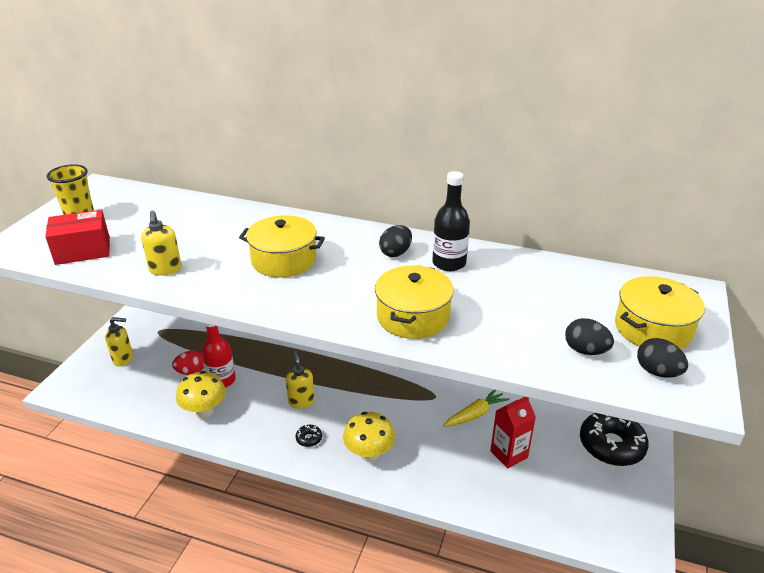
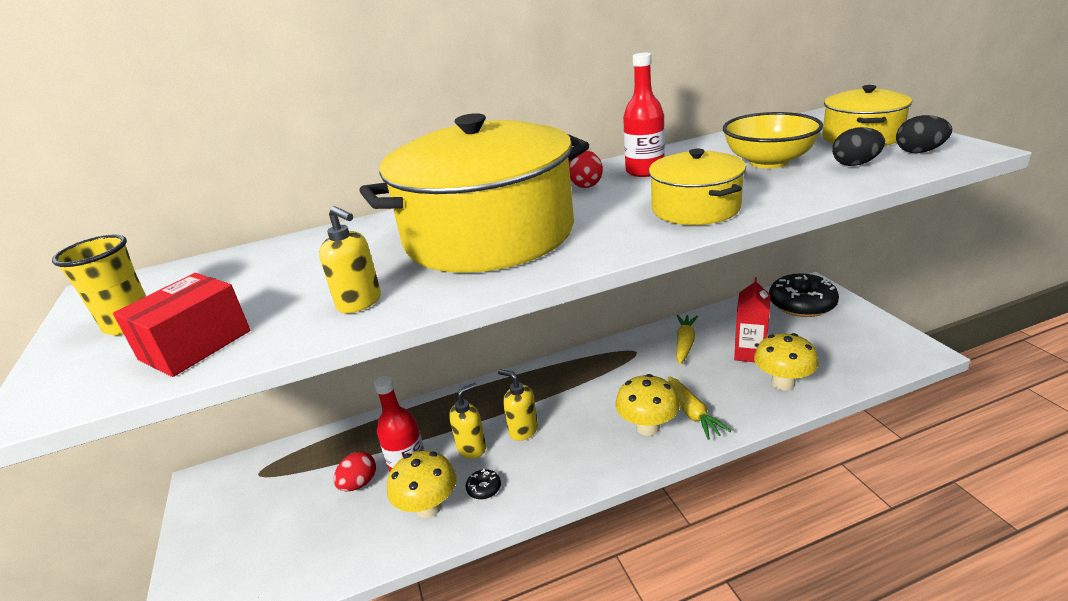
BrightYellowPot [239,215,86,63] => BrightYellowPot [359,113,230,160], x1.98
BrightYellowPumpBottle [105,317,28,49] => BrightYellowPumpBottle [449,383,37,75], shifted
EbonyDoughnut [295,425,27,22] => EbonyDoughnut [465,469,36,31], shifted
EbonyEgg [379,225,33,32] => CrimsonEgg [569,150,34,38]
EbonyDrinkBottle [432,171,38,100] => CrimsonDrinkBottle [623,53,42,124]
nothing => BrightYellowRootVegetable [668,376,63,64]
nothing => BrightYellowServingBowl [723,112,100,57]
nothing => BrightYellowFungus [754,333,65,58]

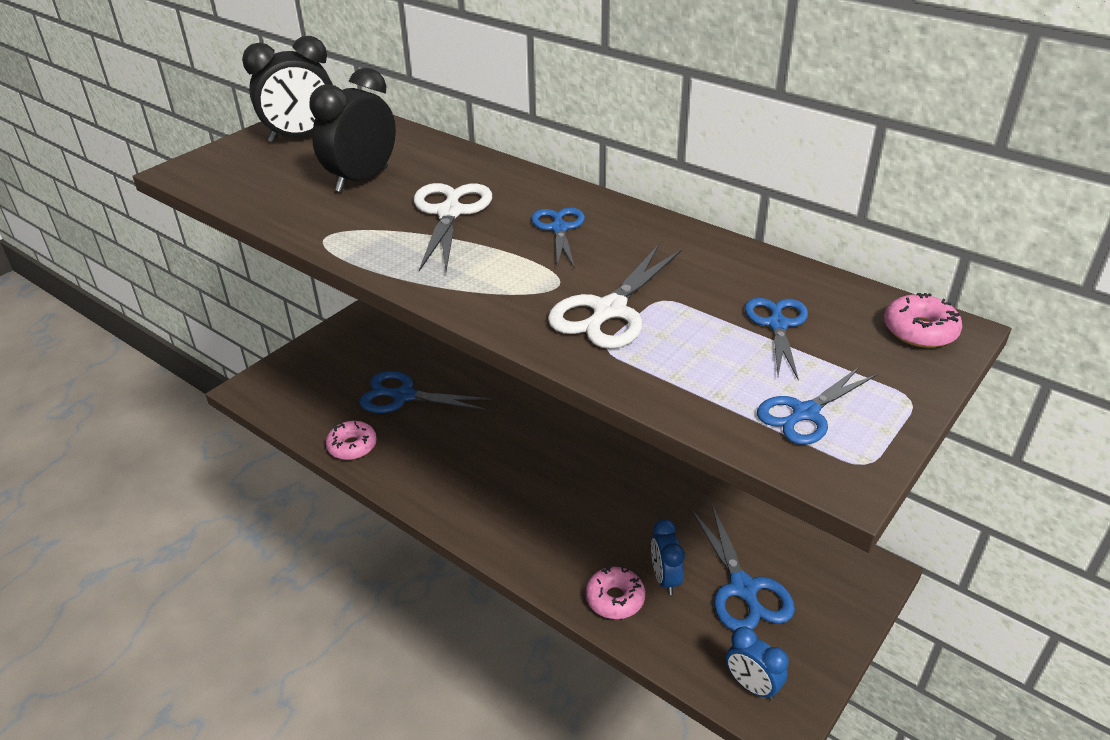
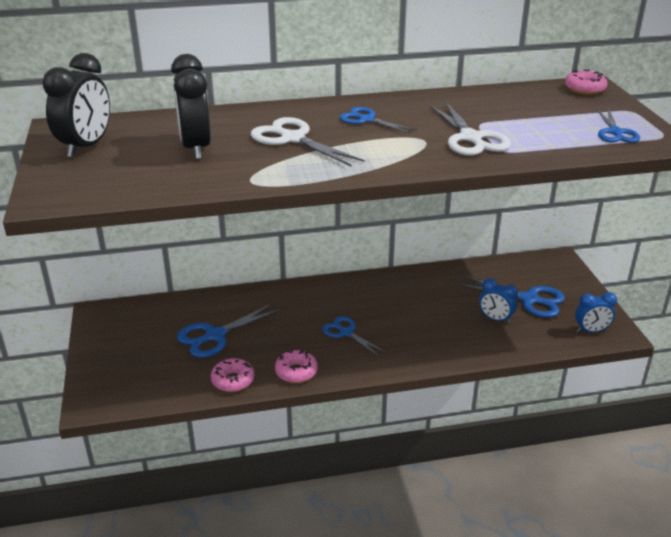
RosyDoughnut [586,566,59,53] => RosyDoughnut [275,349,43,34], shifted
CobaltShears [745,298,63,83] => CobaltShears [322,316,65,41], shifted

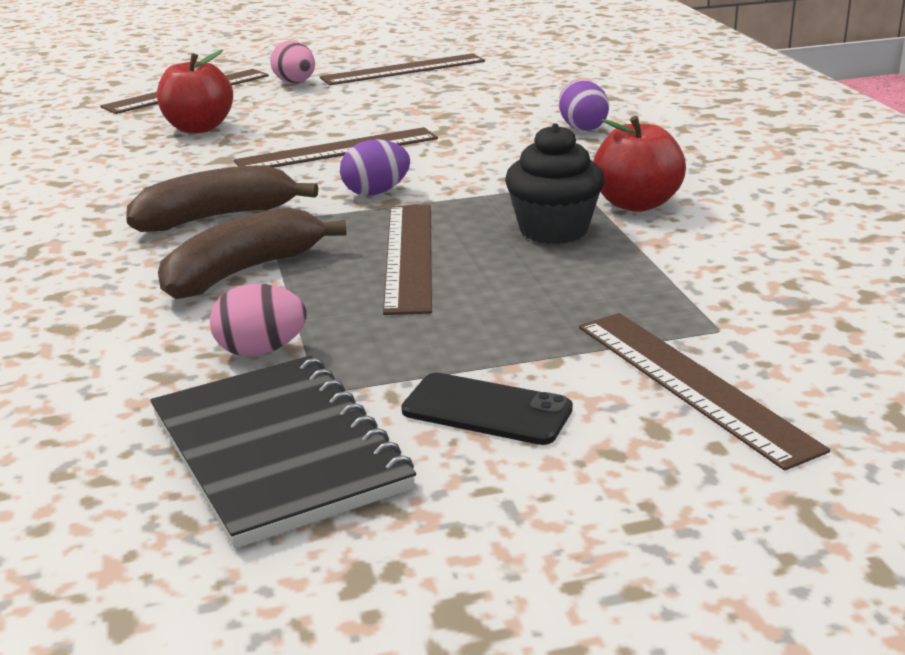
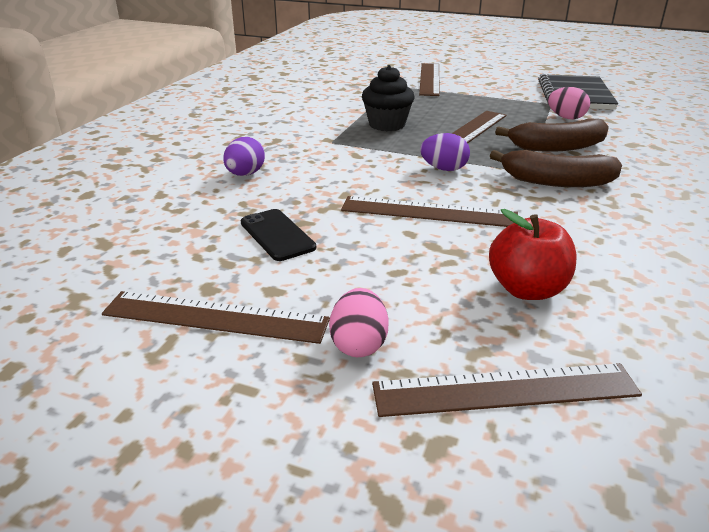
EbonyMobilePhone [401,373,172,72] => EbonyMobilePhone [241,209,75,52], shifted
CrimsonAppleFruit [593,116,93,96] => nothing

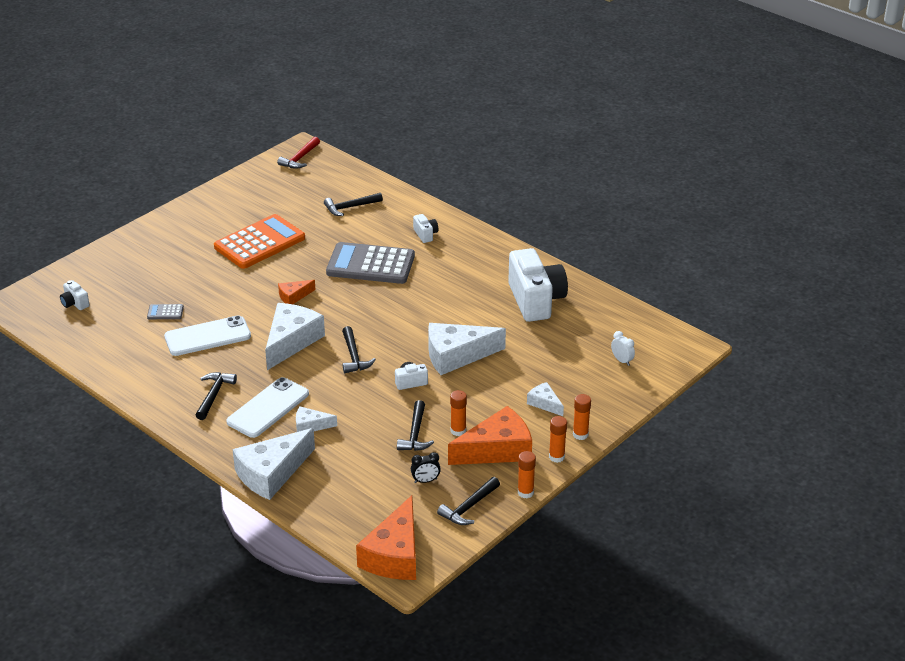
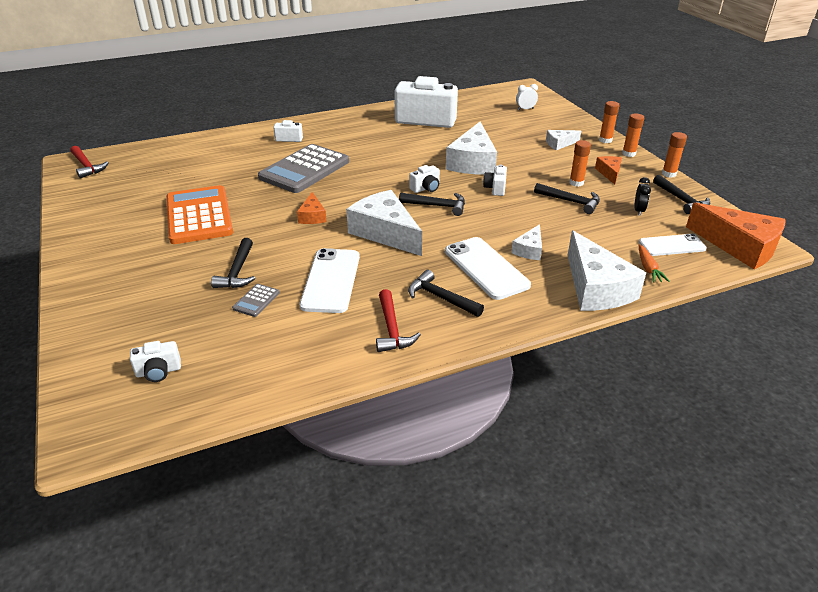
EbonyHammer [324,193,59,23] => EbonyHammer [211,238,44,50], shifted
nothing => CrimsonHammer [376,289,45,63]
nothing => PureWhiteCompactCamera [409,165,31,28]
OrangePieceOfCheese [448,406,84,59] => OrangePieceOfCheese [595,156,27,29], x0.50
nothing => PureWhiteMobilePhone [639,234,68,22]
nothing => OrangeRootVegetable [639,244,30,39]

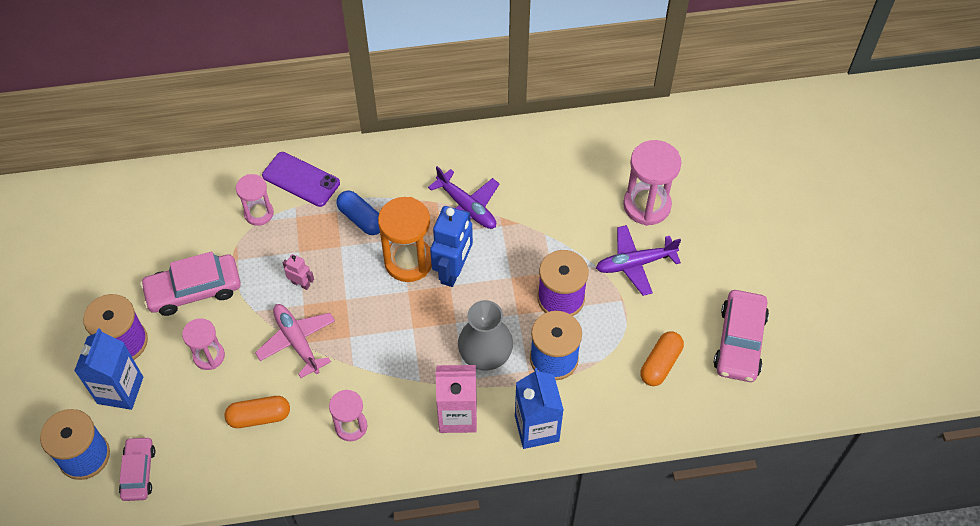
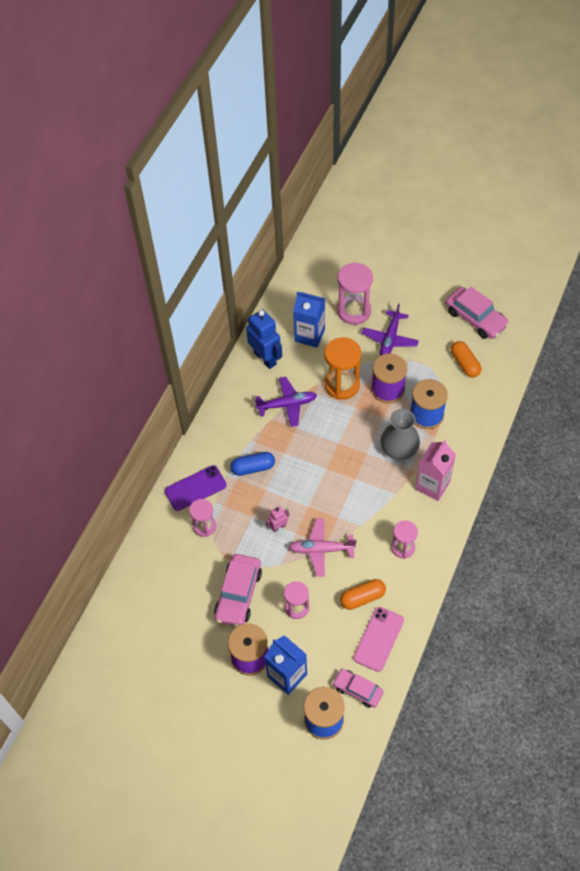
CobaltRobot [430,206,43,81] => CobaltRobot [246,309,36,60], shifted
CobaltMilkCarton [515,368,49,81] => CobaltMilkCarton [293,291,32,57], shifted
OrangeHourglass [378,197,54,85] => OrangeHourglass [324,337,37,63], shifted
OrangePillShape [224,396,66,32] => OrangePillShape [340,579,46,31], 45 degrees clockwise
nothing => RosyMobilePhone [353,607,51,65]

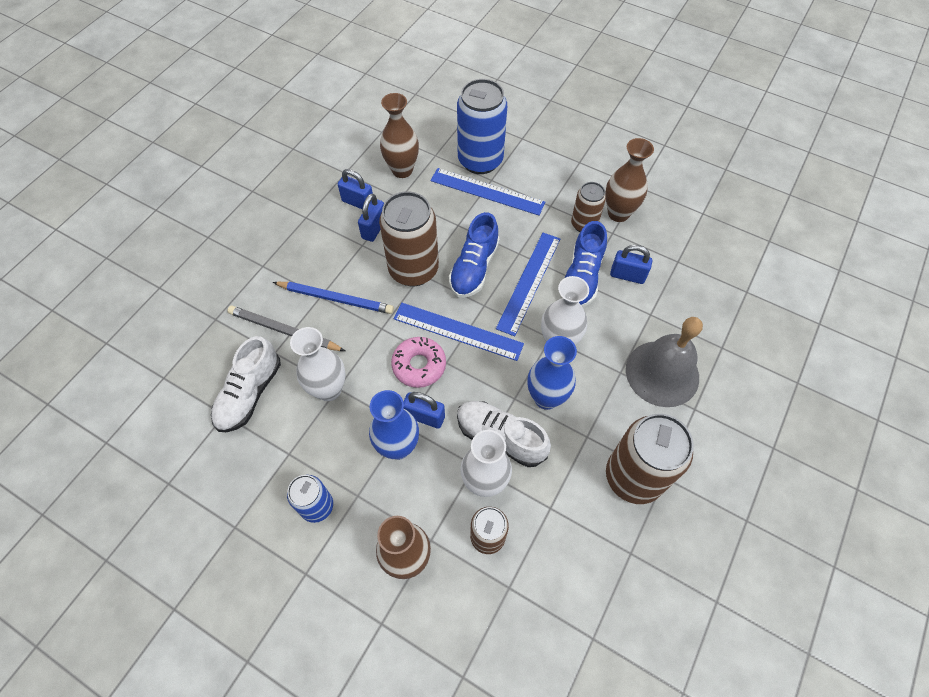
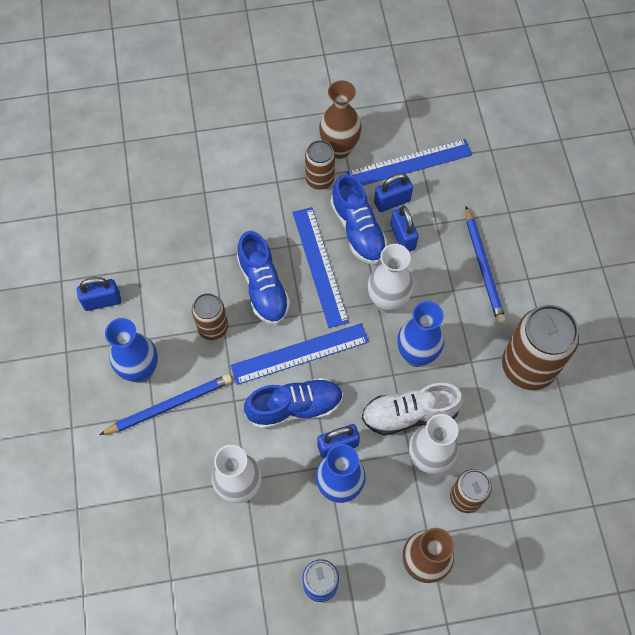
nothing => CobaltFlowerVase [105,318,53,65]
RussetTin [379,191,60,96] => RussetTin [192,293,36,47], x0.56
RosyDoughnut [391,337,55,51] => CobaltShoe [244,378,99,51]
CobaltStraightedge [430,168,115,47] => CobaltStraightedge [346,139,126,47], shifted
CobaltSmallLock [358,194,26,48] => CobaltSmallLock [391,206,27,46], shifted
GrayHandBell [626,317,77,90] => CobaltPencil [465,206,41,118]
PureWhiteShoe [211,336,70,96] => nothing
GrayPencil [227,306,118,45] => nothing
RussetFlowerVase [380,93,39,85] => nothing
CobaltTin [457,79,50,95] => nothing

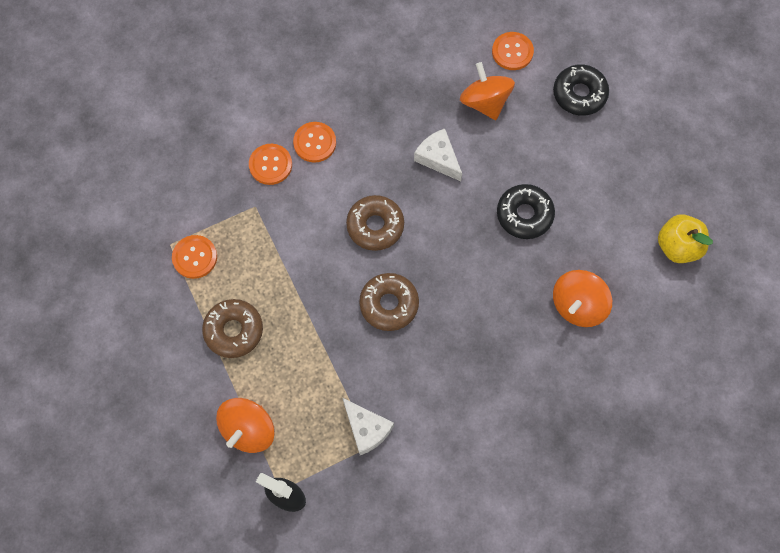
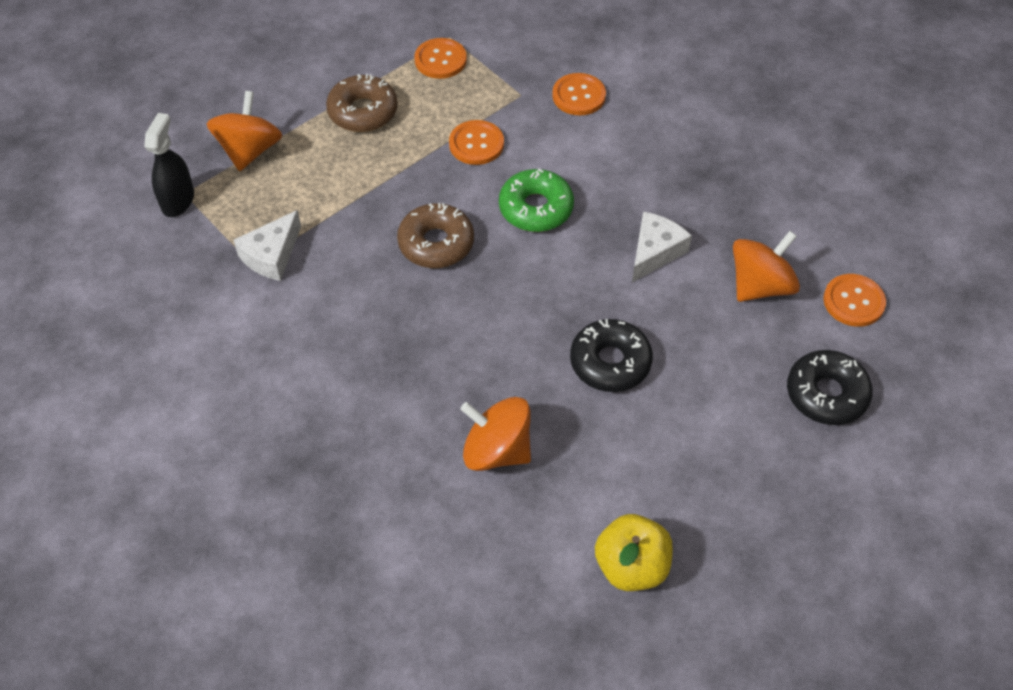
OrangeToyTop [216,398,59,55] => OrangeToyTop [207,91,75,80], 90 degrees clockwise
OrangeButton [293,122,43,41] => OrangeButton [449,120,55,45], shifted
RussetDoughnut [346,195,58,56] => LeafGreenDoughnut [499,169,75,63]

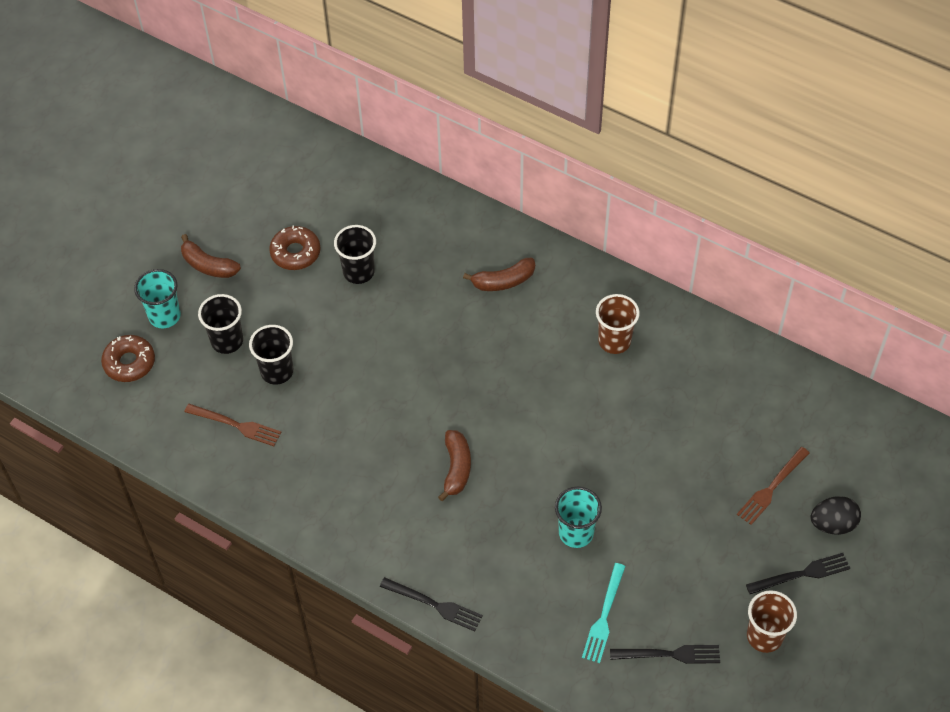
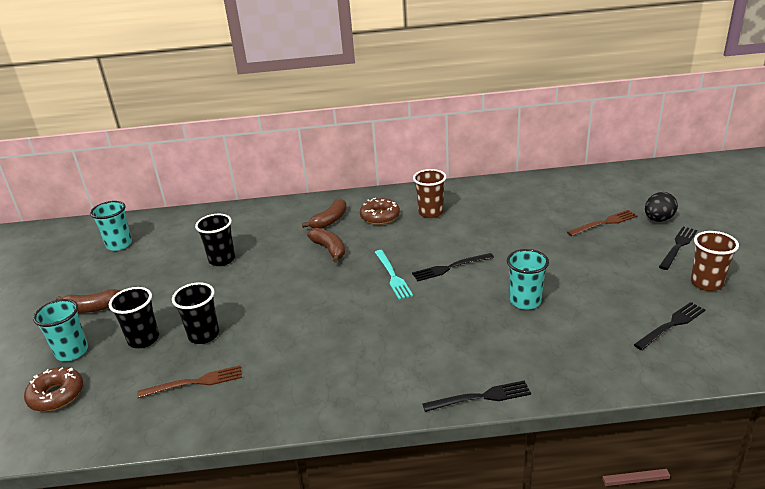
nothing => TurquoiseBeaker [90,201,42,50]
RussetBananaFruit [438,430,33,71] => RussetBananaFruit [307,228,38,35], shifted
RussetDoughnut [269,225,52,45] => RussetDoughnut [360,198,40,27], shifted
TurquoiseFork [582,563,44,100] => TurquoiseFork [375,250,38,50], shifted
nothing => EbonyFork [412,253,82,28]
RussetFork [737,447,73,78] => RussetFork [567,210,71,26], 120 degrees counterclockwise

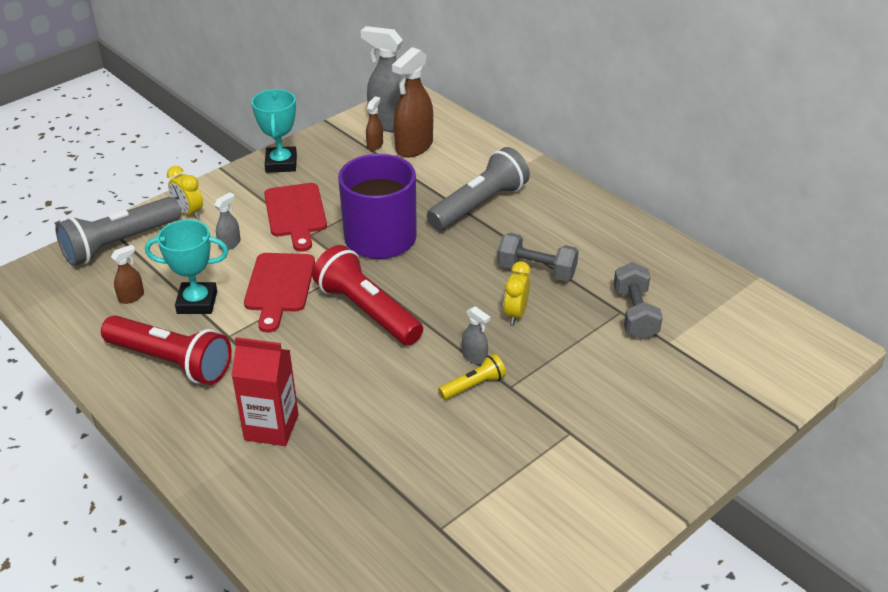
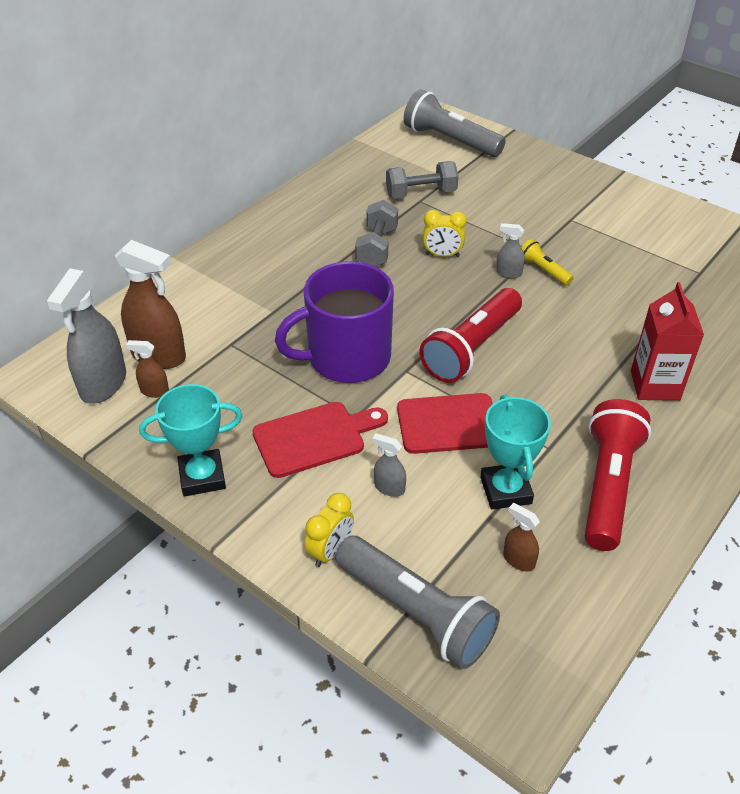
GrayPocketTorch [427,147,103,84] => GrayPocketTorch [404,89,102,68], shifted
GraySprayCleaner [462,306,28,59] => GraySprayCleaner [496,223,29,56], 105 degrees counterclockwise

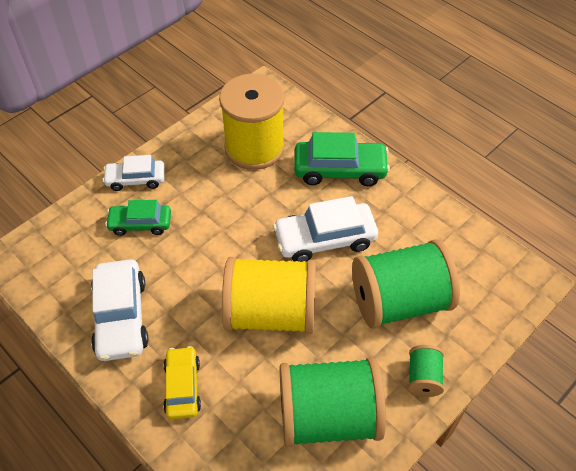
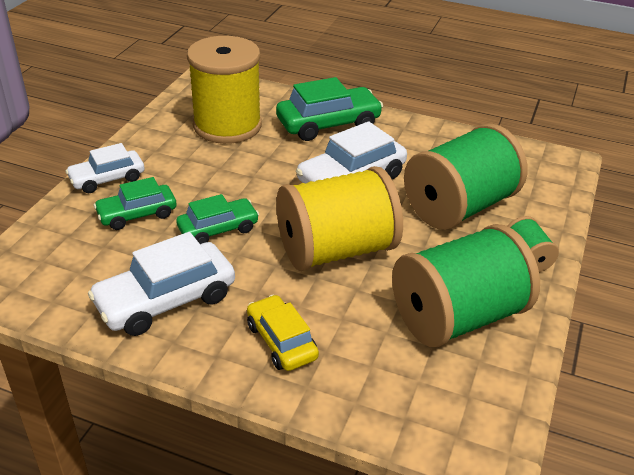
PureWhiteCar [91,259,57,102] => PureWhiteCar [88,232,147,104], 90 degrees clockwise
nothing => LeafGreenCar [176,194,83,50]

